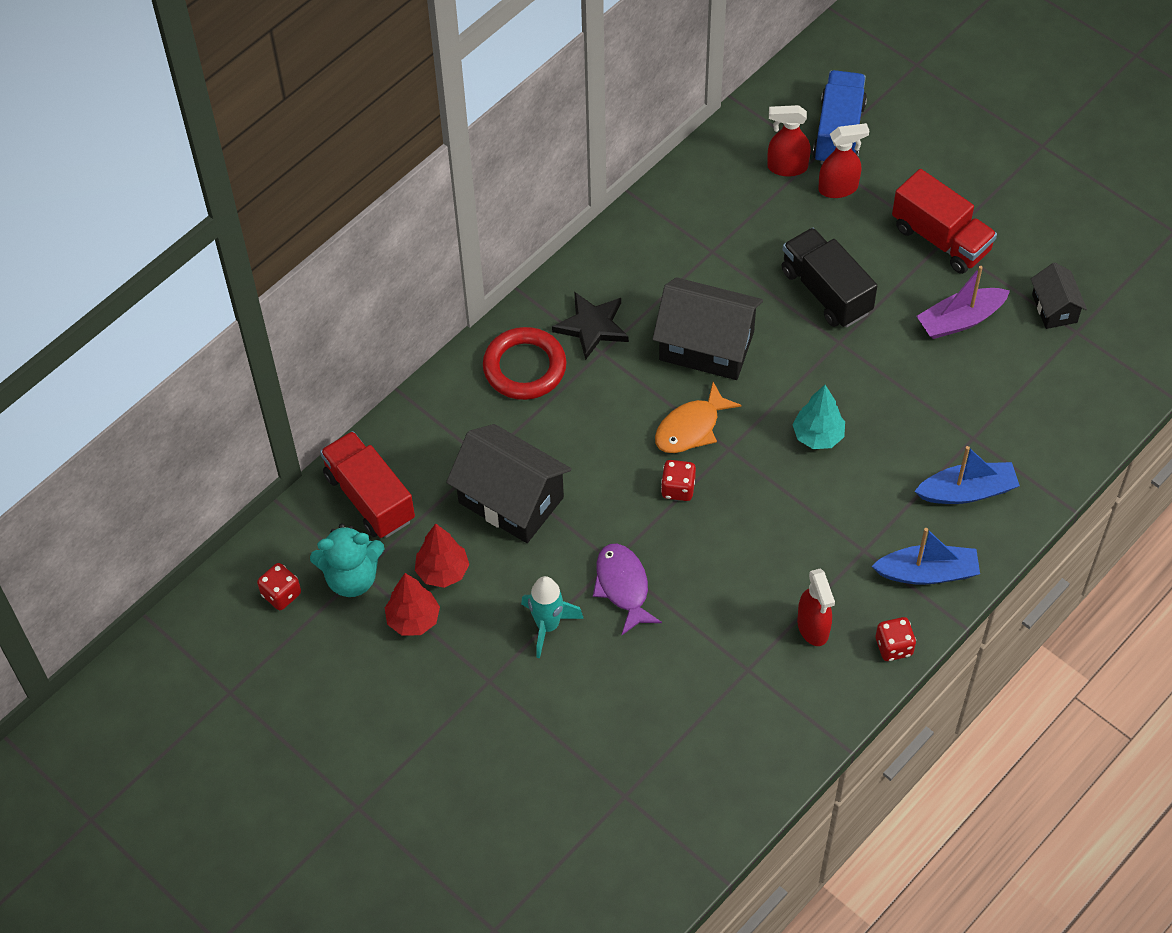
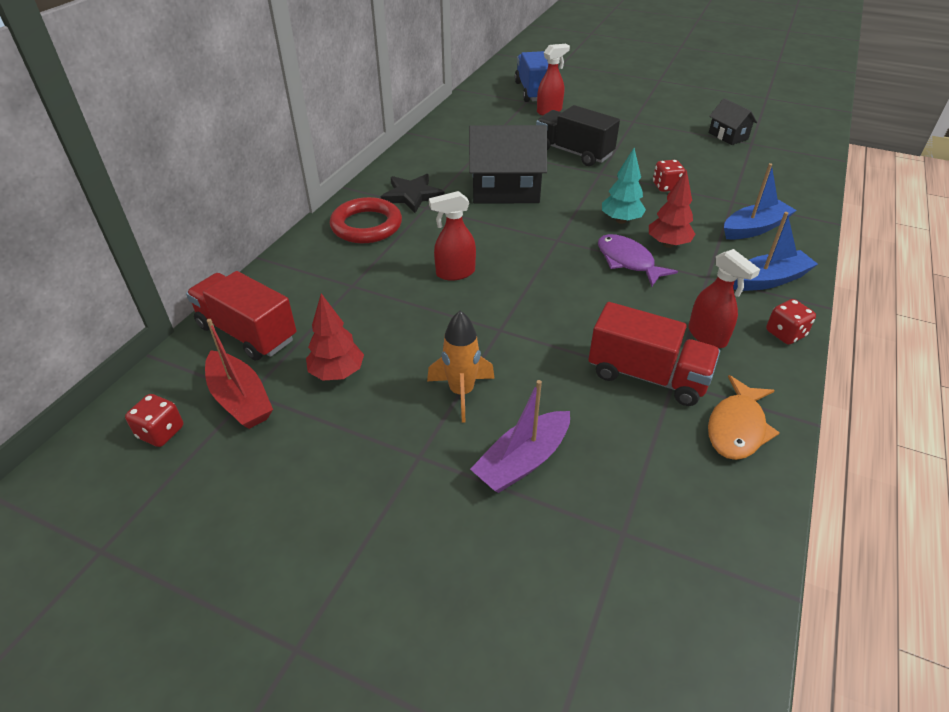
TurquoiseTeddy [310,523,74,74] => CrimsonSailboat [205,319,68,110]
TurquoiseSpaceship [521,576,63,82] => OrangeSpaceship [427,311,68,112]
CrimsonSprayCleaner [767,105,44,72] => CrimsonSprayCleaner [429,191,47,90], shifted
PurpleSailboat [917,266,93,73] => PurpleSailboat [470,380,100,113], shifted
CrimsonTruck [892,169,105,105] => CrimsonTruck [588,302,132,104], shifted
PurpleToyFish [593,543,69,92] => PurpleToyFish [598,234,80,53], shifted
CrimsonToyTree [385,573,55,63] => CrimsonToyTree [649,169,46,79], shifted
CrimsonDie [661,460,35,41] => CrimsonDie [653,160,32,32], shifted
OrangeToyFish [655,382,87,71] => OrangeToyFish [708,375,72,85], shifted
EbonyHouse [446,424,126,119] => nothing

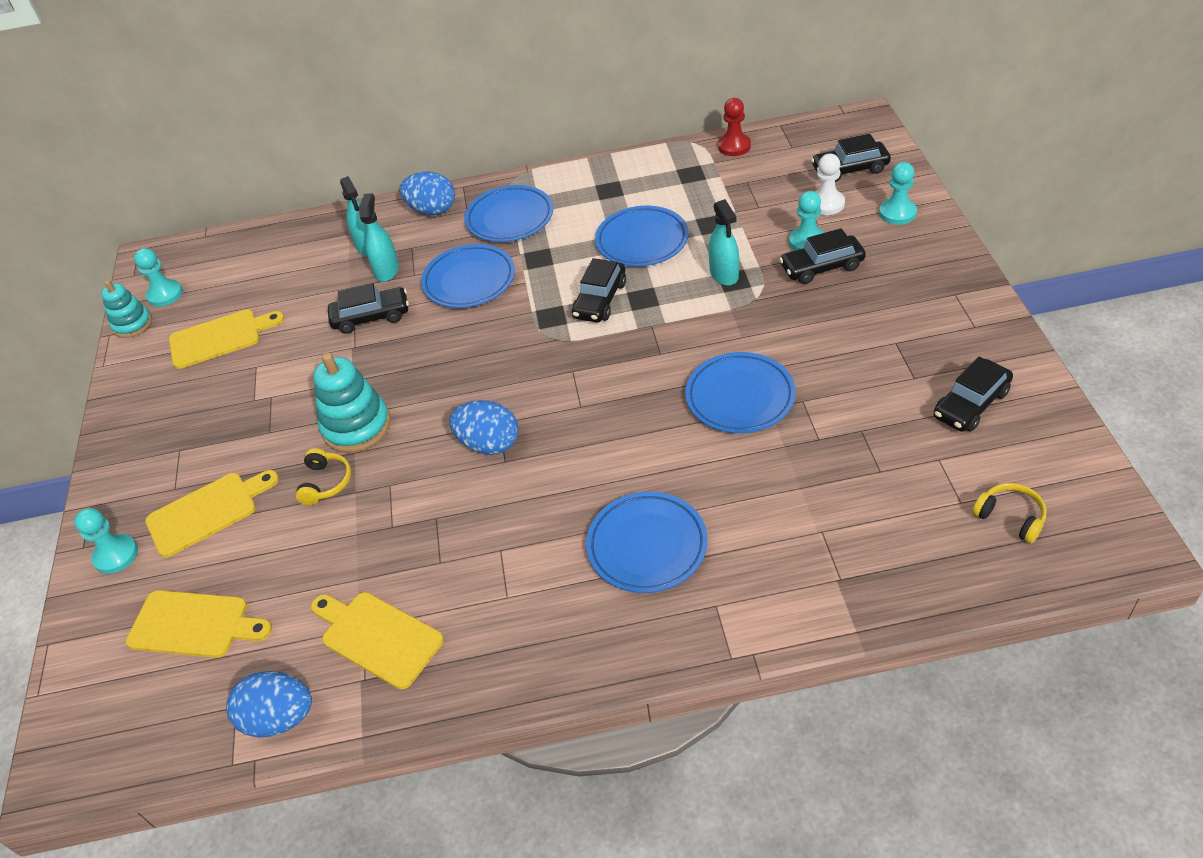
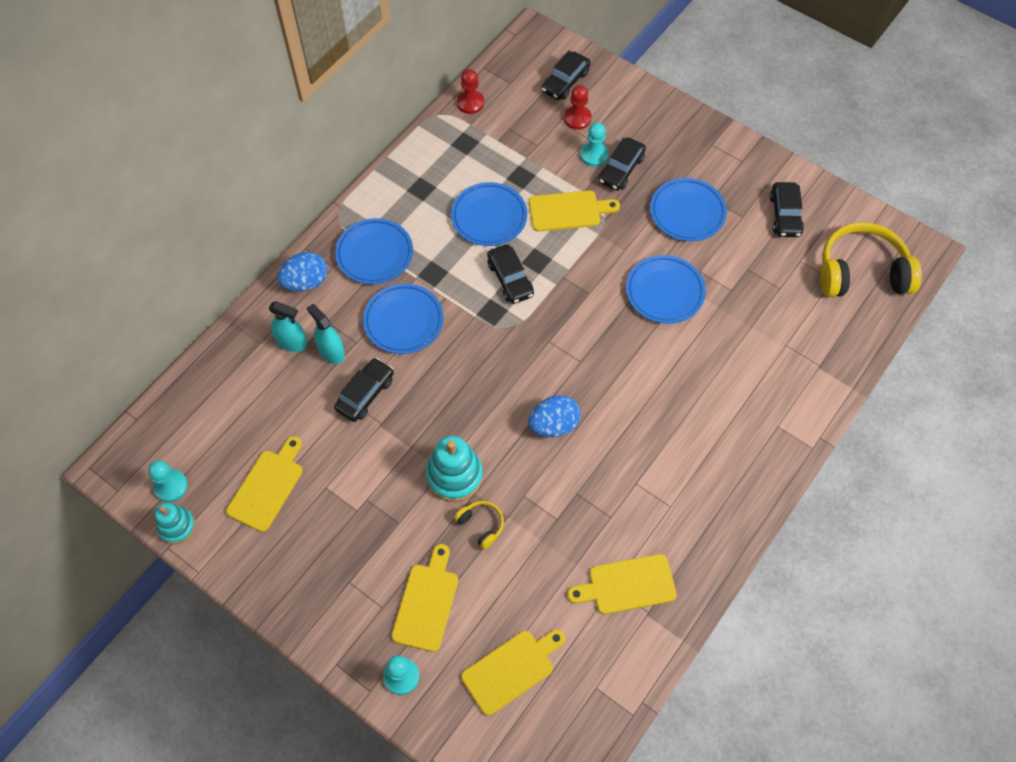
TurquoiseSprayCleaner [709,199,30,87] => BrightYellowBreadBoard [529,190,91,42]
PureWhiteGamePawn [815,154,30,61] => CrimsonGamePawn [564,85,28,45]
CobaltDinnerPlate [586,492,122,101] => CobaltDinnerPlate [650,178,77,63], shifted
BrightYellowHeadset [972,483,75,61] => BrightYellowHeadset [820,222,102,75], x2.24
CobaltEgg [226,671,86,66] => nothing
TurquoiseGamePawn [879,162,38,63] => nothing

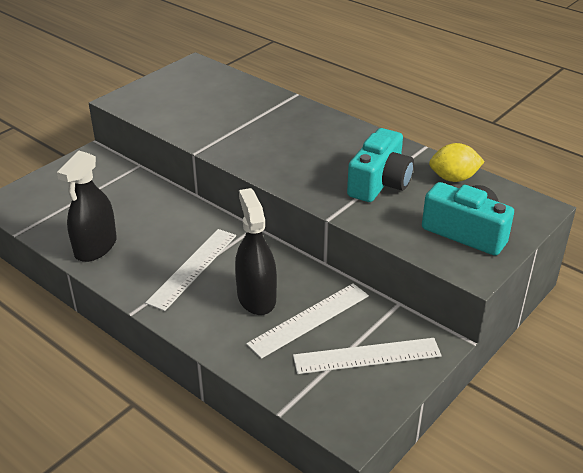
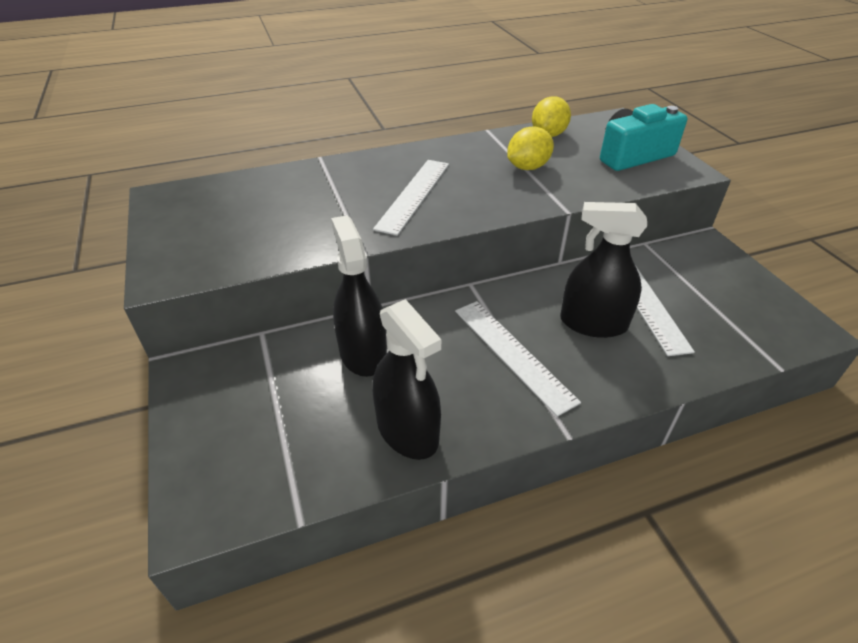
nothing => EbonySprayCleaner [331,215,56,162]
PureWhiteStraightedge [293,338,149,36] => PureWhiteStraightedge [373,160,76,76], shifted
TurquoiseCompactCamera [347,128,67,74] => BrightYellowToyLemon [507,126,47,44]

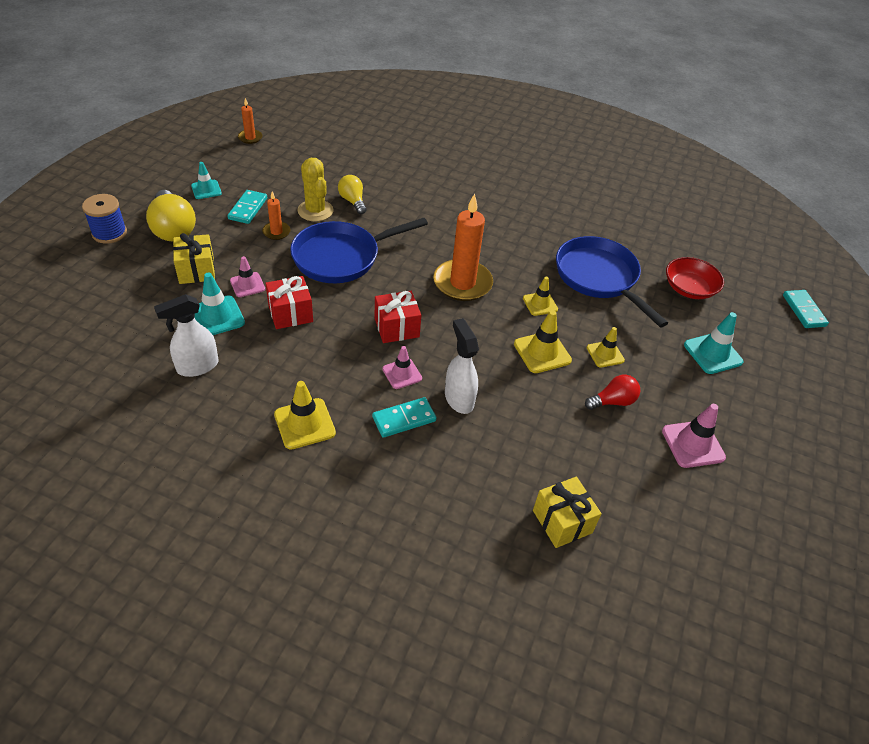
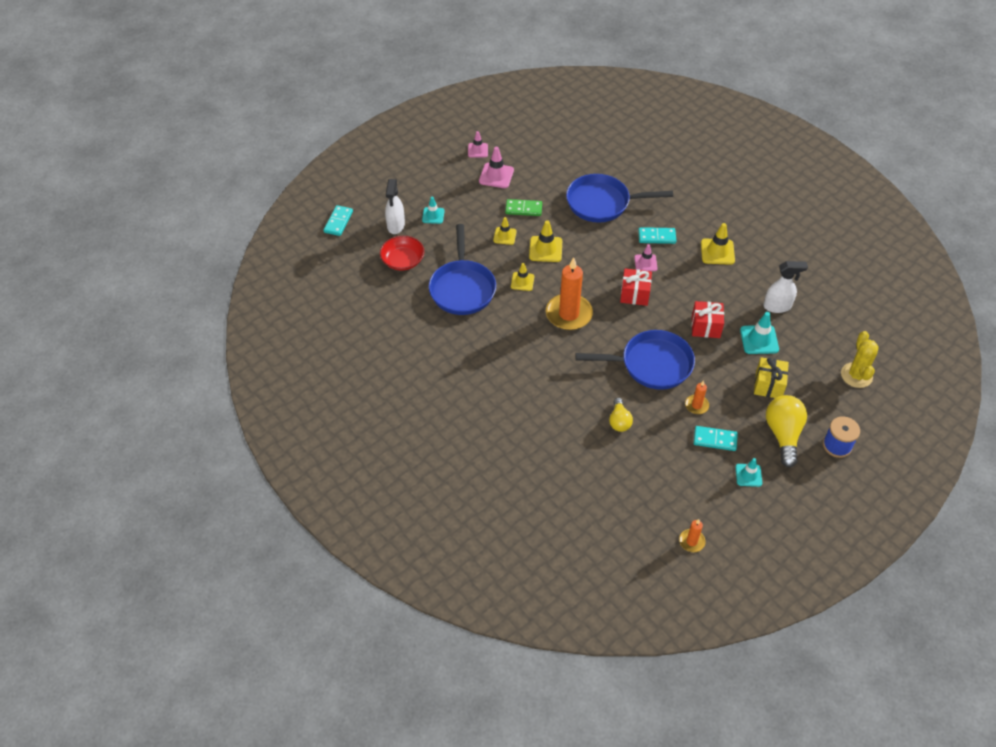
PureWhiteSprayCleaner [445,318,34,96] => PureWhiteSprayCleaner [385,179,20,55], shifted
TurquoiseTrafficCone [684,312,60,62] => TurquoiseTrafficCone [422,197,22,27], x0.66
RosyTrafficCone [230,256,35,41] => RosyTrafficCone [468,131,20,26], shifted
CrimsonLightBulb [585,374,55,36] => LeafGreenDominoTile [505,199,37,17]
nothing => CobaltPan [566,174,107,49]
TurquoiseDominoTile [228,190,39,34] => TurquoiseDominoTile [694,426,44,25], 60 degrees clockwise
BrightYellowPricklyPlant [298,158,35,63] => BrightYellowPricklyPlant [841,331,38,57], shifted
BrightYellowGift [533,477,69,71] => nothing

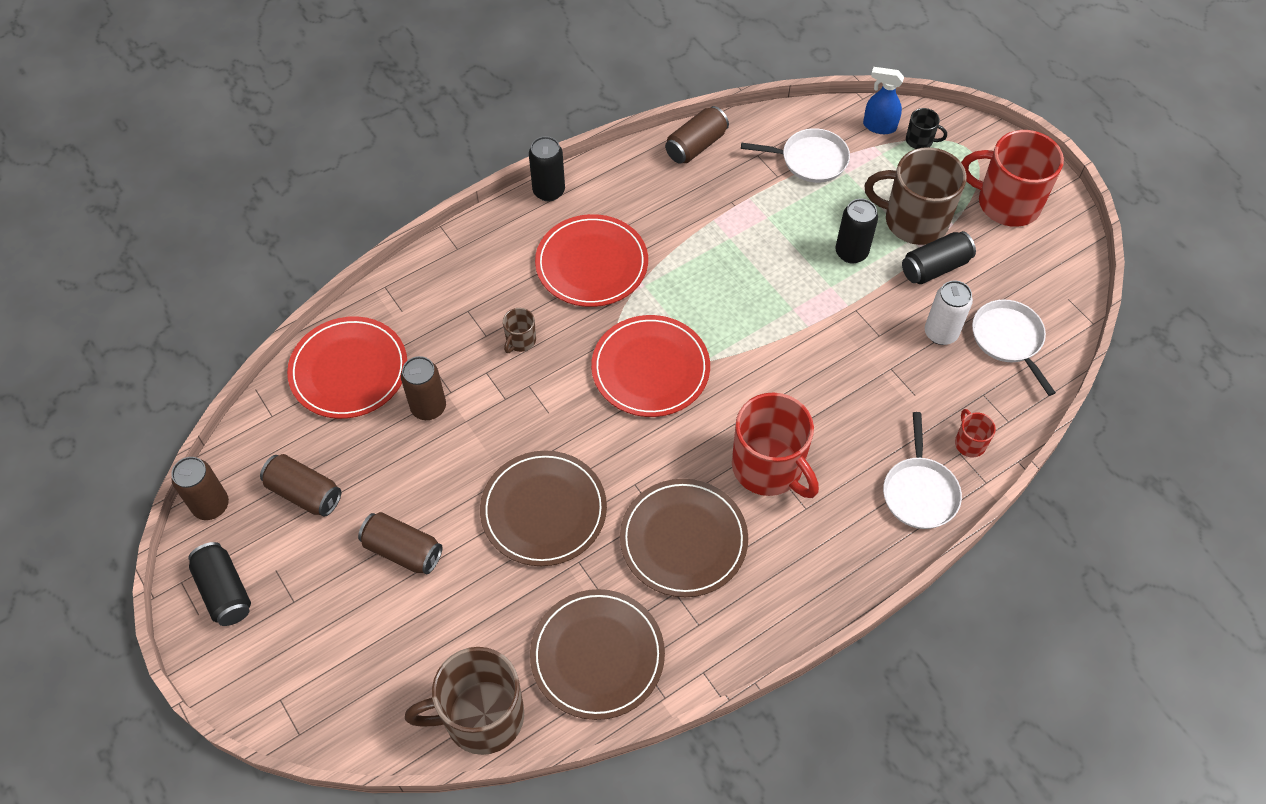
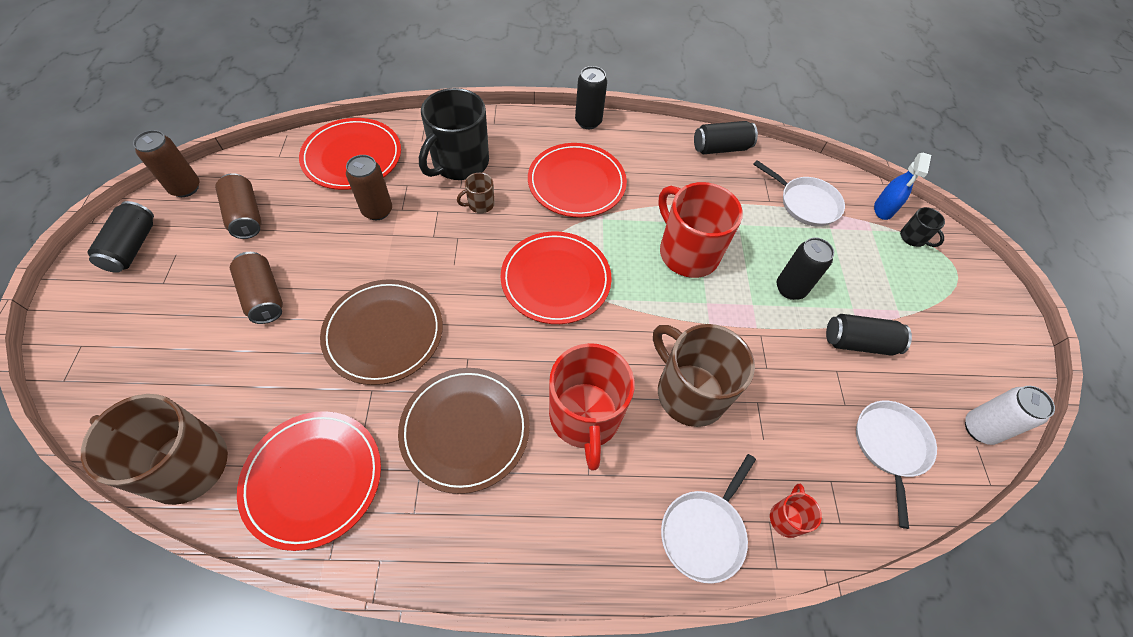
RussetDinnerPlate [530,589,135,131] => CrimsonDinnerPlate [237,411,144,140]
nothing => EbonyMug [419,88,70,92]
RussetMug [865,147,102,98] => RussetMug [653,324,102,103], shifted
CrimsonMug [961,130,103,97] => CrimsonMug [658,182,85,96], shifted
RussetTin [665,106,64,58] => EbonyTin [694,121,64,33]
CobaltSprayCleaner [863,67,41,67] => CobaltSprayCleaner [874,153,57,67], 120 degrees counterclockwise
PureWhiteTin [925,281,48,64] => PureWhiteTin [965,386,90,59], shifted

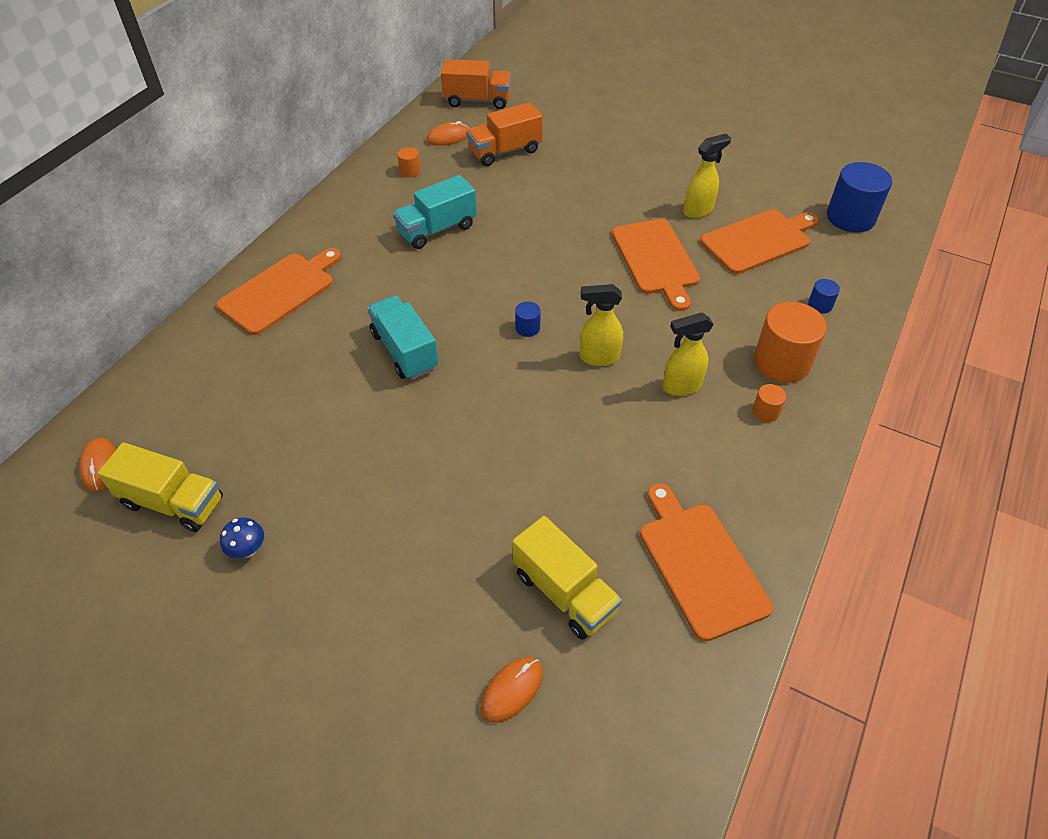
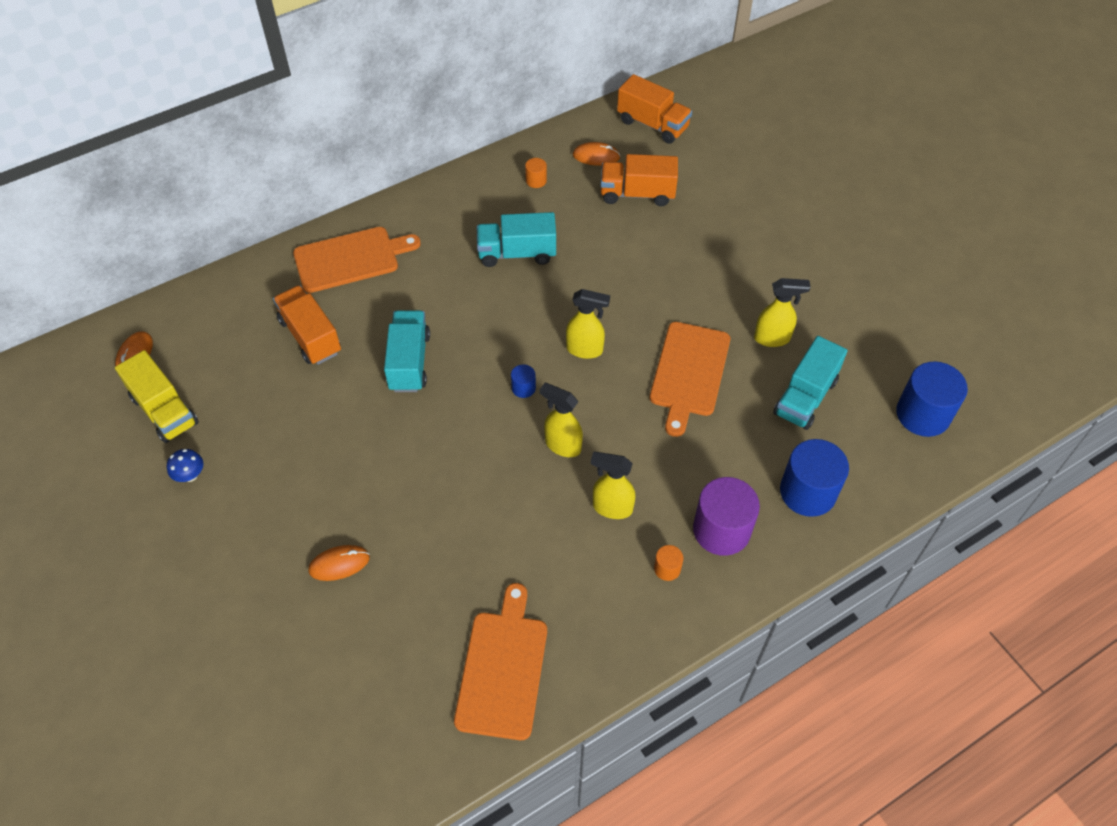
nothing => OrangeTruck [273,285,68,80]
OrangeMouse [480,657,63,66] => OrangeMouse [308,545,62,36], shifted
nothing => BrightYellowSprayCleaner [566,289,44,70]
OrangeCylinderShape [754,302,73,81] => PurpleCylinderShape [693,477,67,79]
OrangeBreadBoard [700,209,119,65] => TurquoiseTruck [773,336,75,94]
CobaltCylinderShape [808,279,32,34] => CobaltCylinderShape [780,439,69,78], x2.19
BrightYellowTruck [512,516,110,123] => nothing

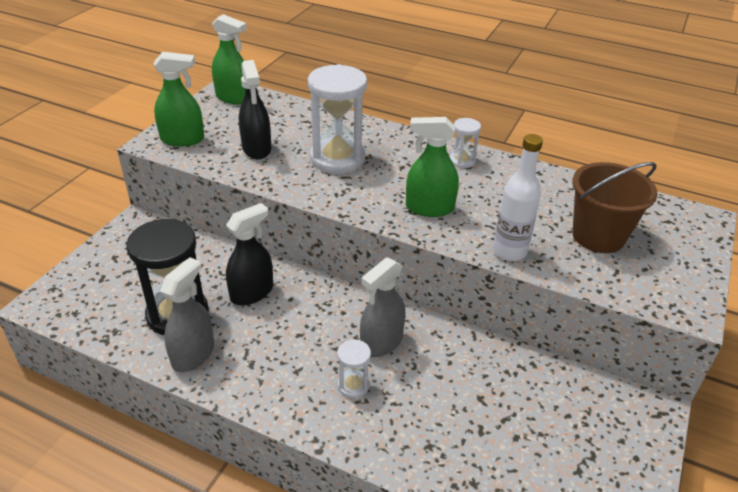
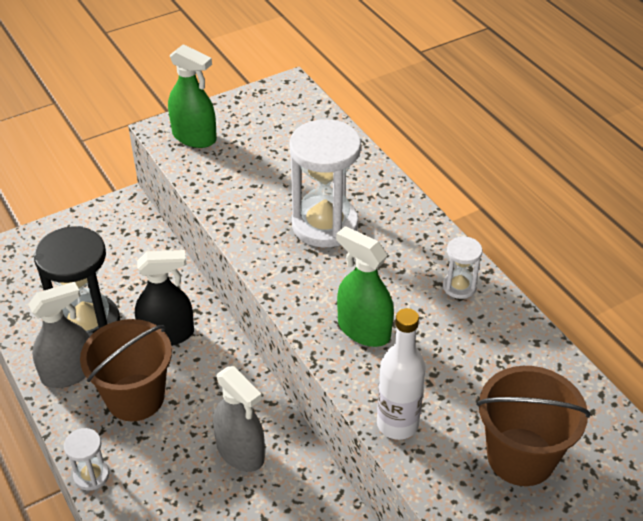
PureWhiteHourglass [337,339,34,59] => PureWhiteHourglass [64,428,45,62], shifted
nothing => RussetPail [80,319,92,102]
GraySprayCleaner [360,257,46,100] => GraySprayCleaner [213,366,52,106], 120 degrees counterclockwise
LeafGreenSprayCleaner [212,14,35,91] => nothing
EbonySprayCleaner [239,60,32,99] => nothing

